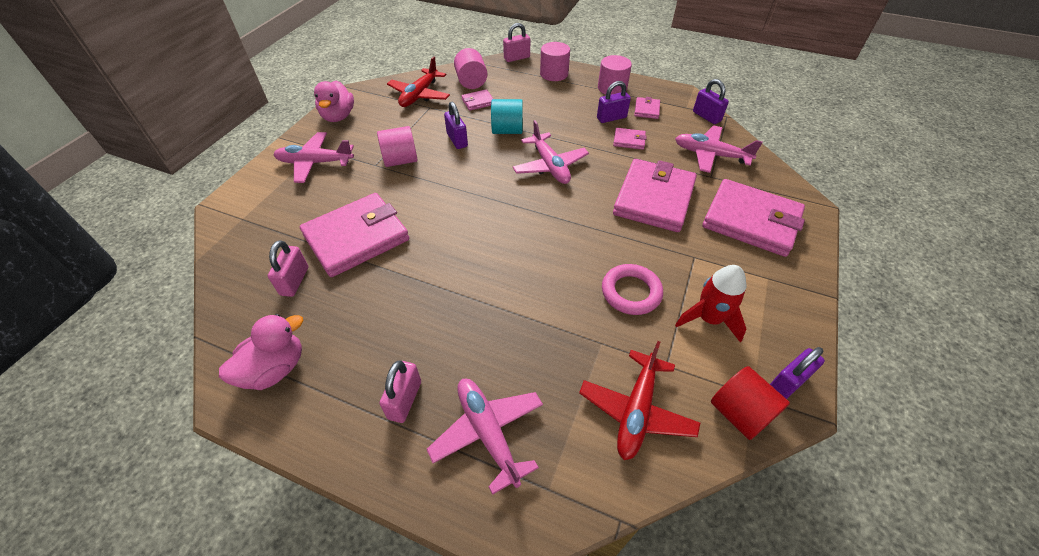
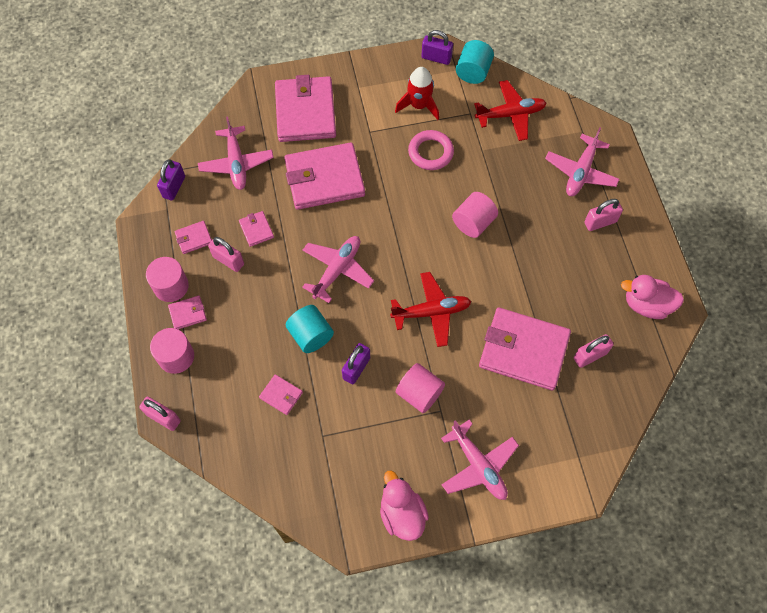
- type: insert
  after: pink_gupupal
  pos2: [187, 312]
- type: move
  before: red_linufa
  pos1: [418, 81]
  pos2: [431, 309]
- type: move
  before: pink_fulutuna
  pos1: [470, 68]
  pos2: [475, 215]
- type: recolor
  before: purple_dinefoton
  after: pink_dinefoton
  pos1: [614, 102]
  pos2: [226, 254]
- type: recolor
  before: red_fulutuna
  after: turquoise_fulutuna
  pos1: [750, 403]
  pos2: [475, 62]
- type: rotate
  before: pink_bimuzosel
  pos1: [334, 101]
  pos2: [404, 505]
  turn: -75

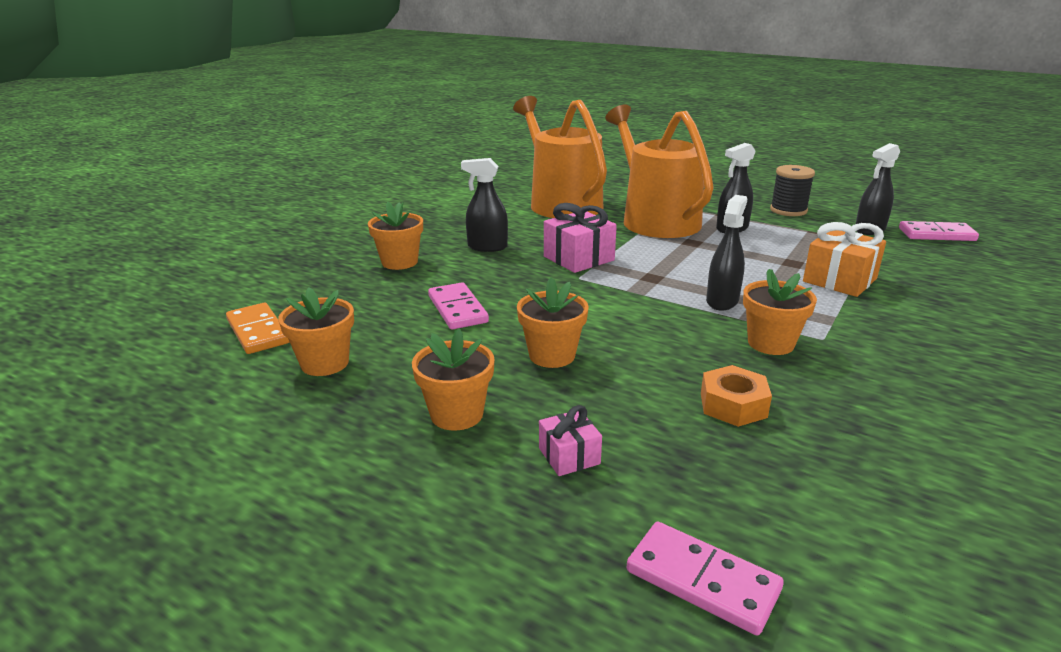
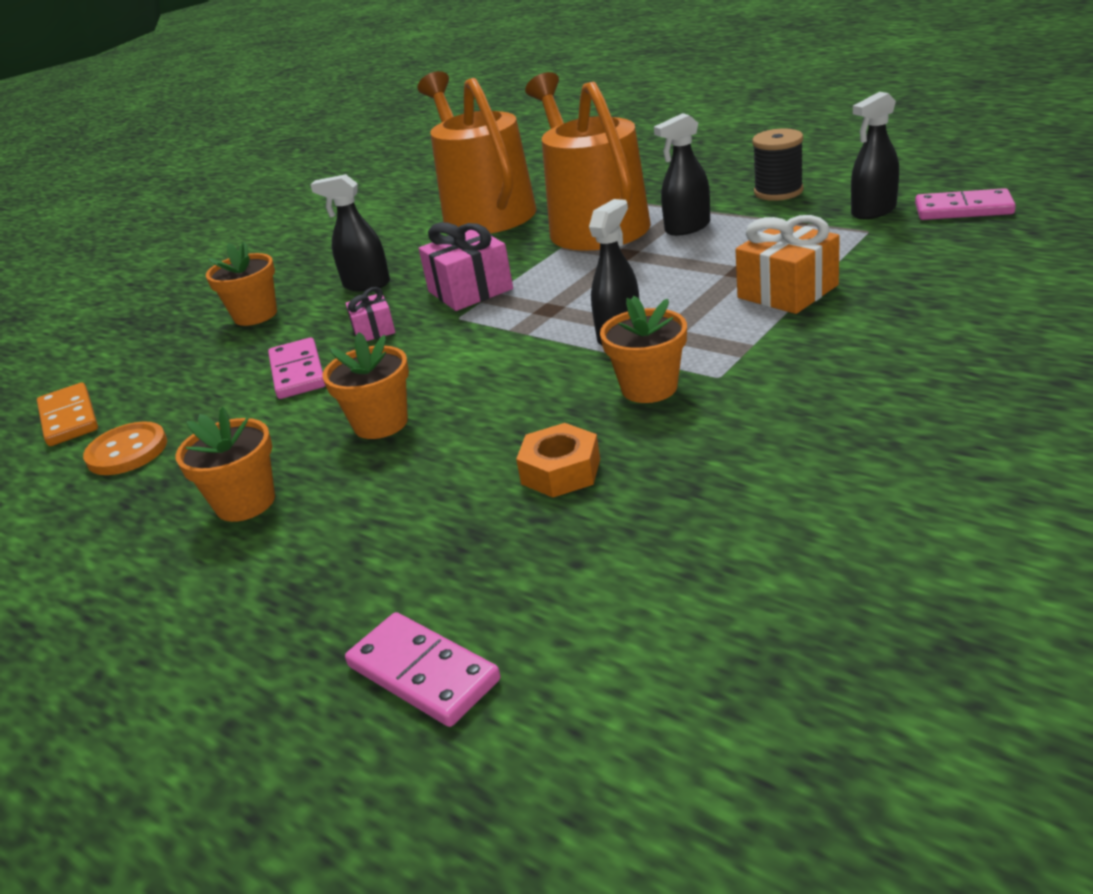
- type: move
  before: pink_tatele
  pos1: [570, 440]
  pos2: [370, 314]
- type: replace
  before: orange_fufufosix
  after: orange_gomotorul
  pos1: [316, 331]
  pos2: [125, 448]

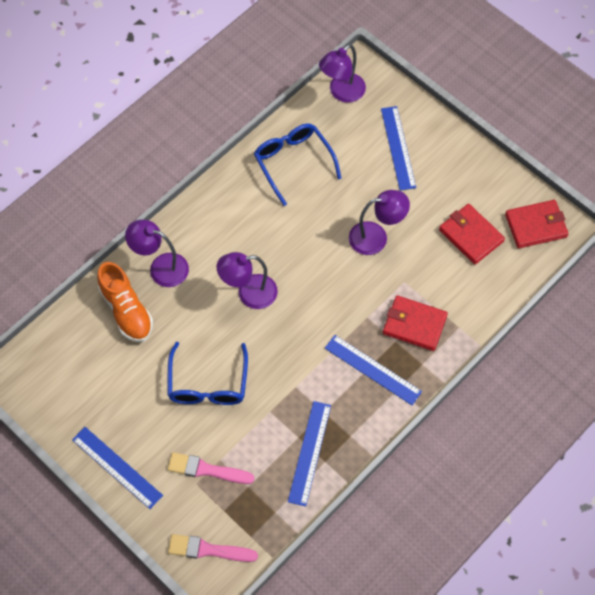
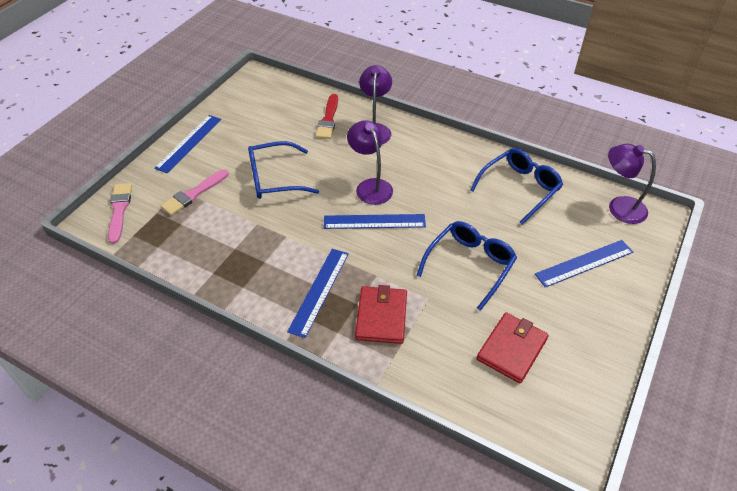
- type: delete
  before: red_gupupal
  pos1: [537, 224]
- type: move
  before: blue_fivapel
  pos1: [309, 454]
  pos2: [375, 221]
- type: replace
  before: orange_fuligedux
  after: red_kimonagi
  pos1: [125, 302]
  pos2: [327, 116]
- type: replace
  before: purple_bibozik
  after: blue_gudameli
  pos1: [379, 222]
  pos2: [466, 266]
- type: rotate
  before: pink_kimonagi
  pos1: [211, 468]
  pos2: [194, 192]
  turn: -135

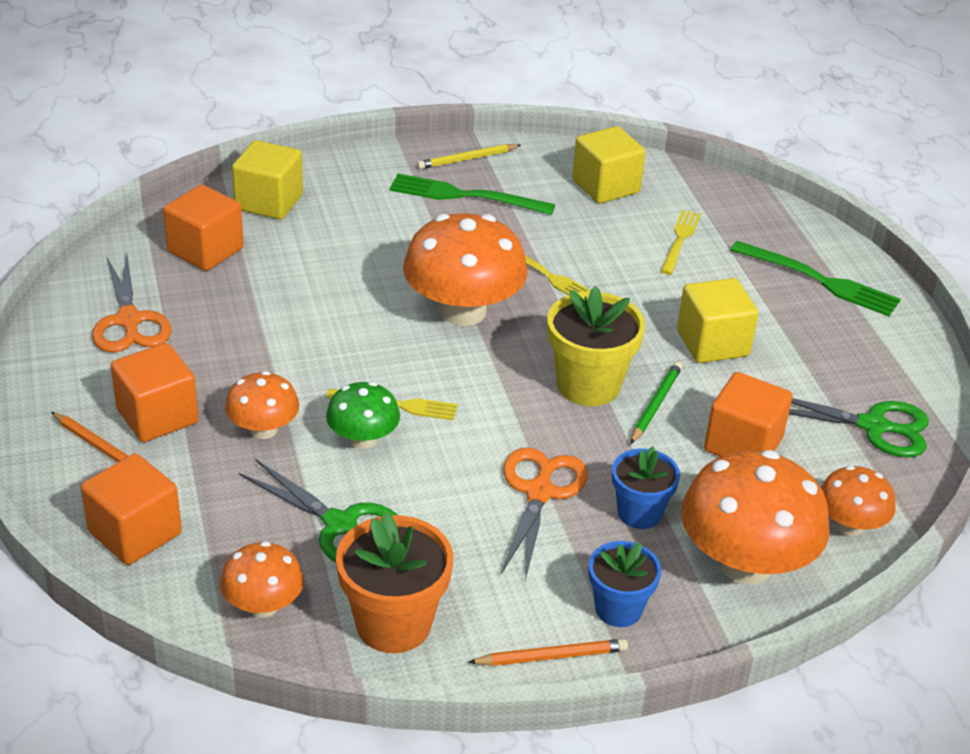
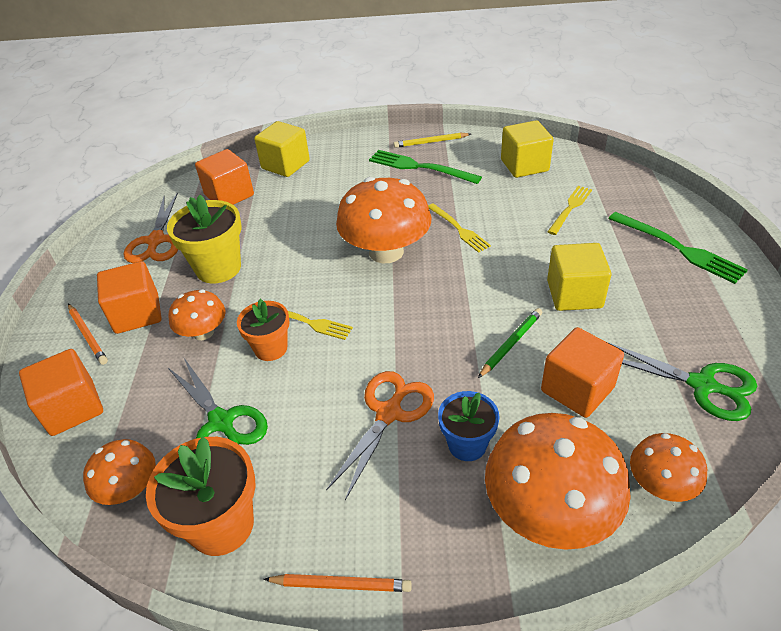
- type: delete
  before: blue_fufufosix
  pos1: [624, 584]
- type: move
  before: yellow_fufufosix
  pos1: [596, 346]
  pos2: [204, 239]
- type: replace
  before: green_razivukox
  after: orange_fufufosix
  pos1: [363, 415]
  pos2: [263, 330]

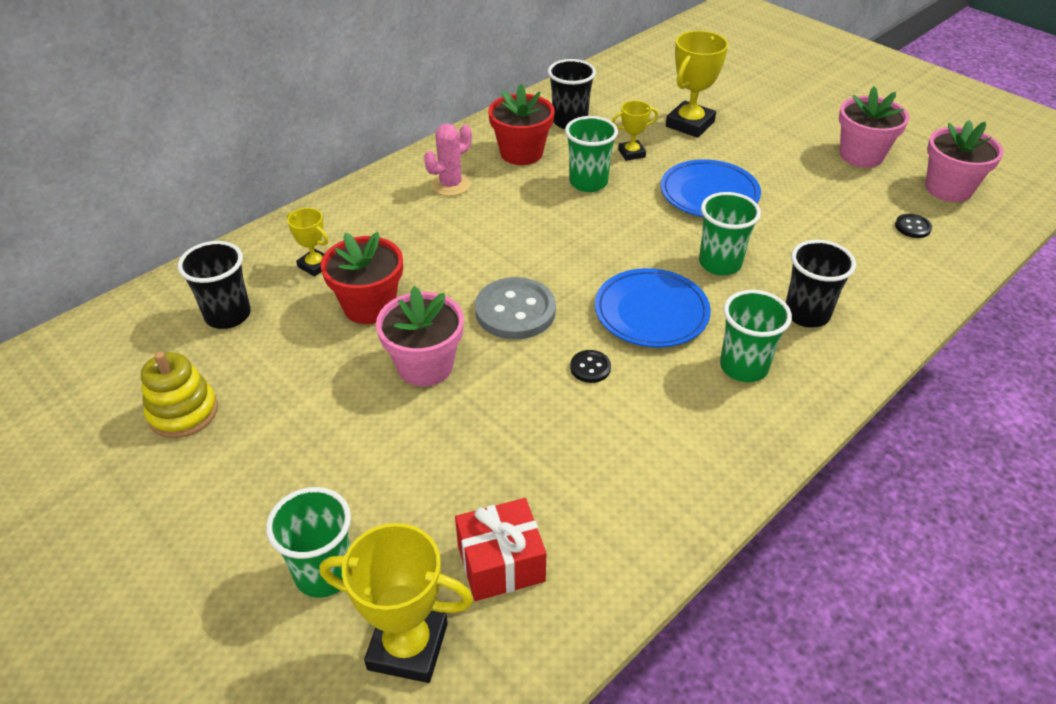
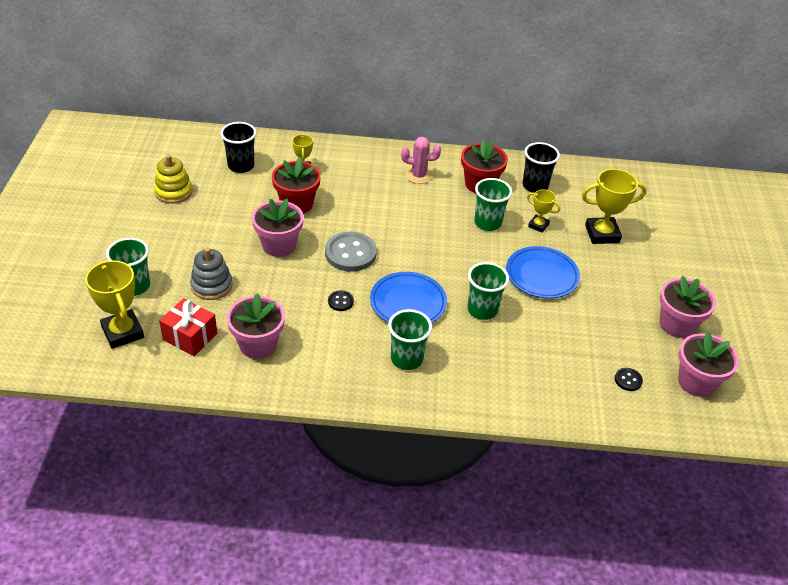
- type: delete
  before: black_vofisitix
  pos1: [821, 284]
- type: insert
  after: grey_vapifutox
  pos2: [211, 274]
- type: insert
  after: pink_fufufosix
  pos2: [256, 326]

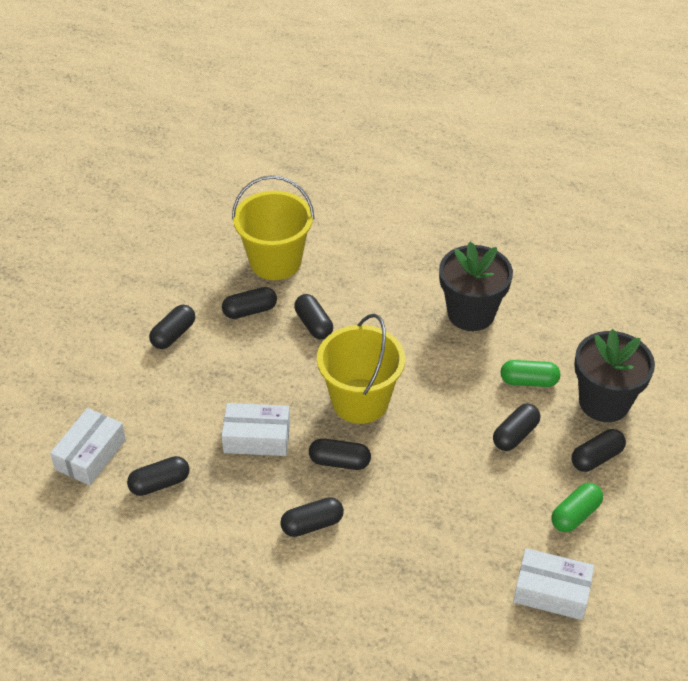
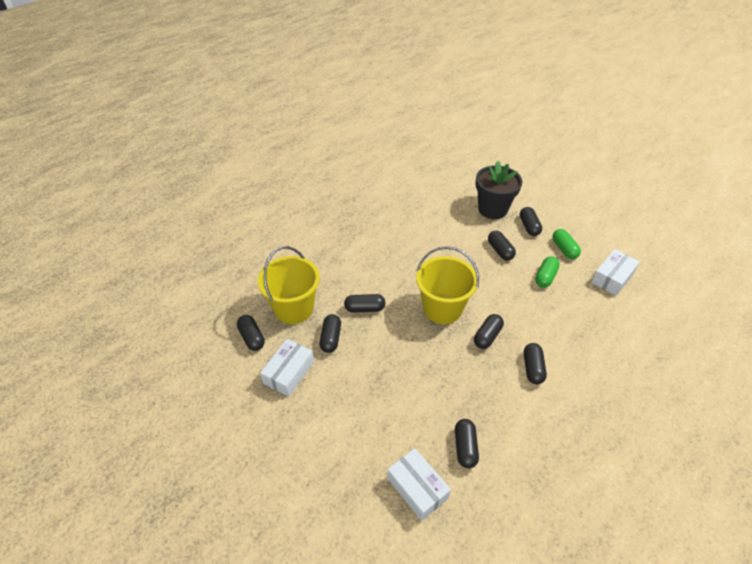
- type: delete
  before: black_fufufosix
  pos1: [476, 286]
- type: move
  before: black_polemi
  pos1: [172, 327]
  pos2: [251, 333]
- type: move
  before: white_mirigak
  pos1: [256, 429]
  pos2: [287, 368]
- type: move
  before: green_polemi
  pos1: [530, 373]
  pos2: [547, 272]

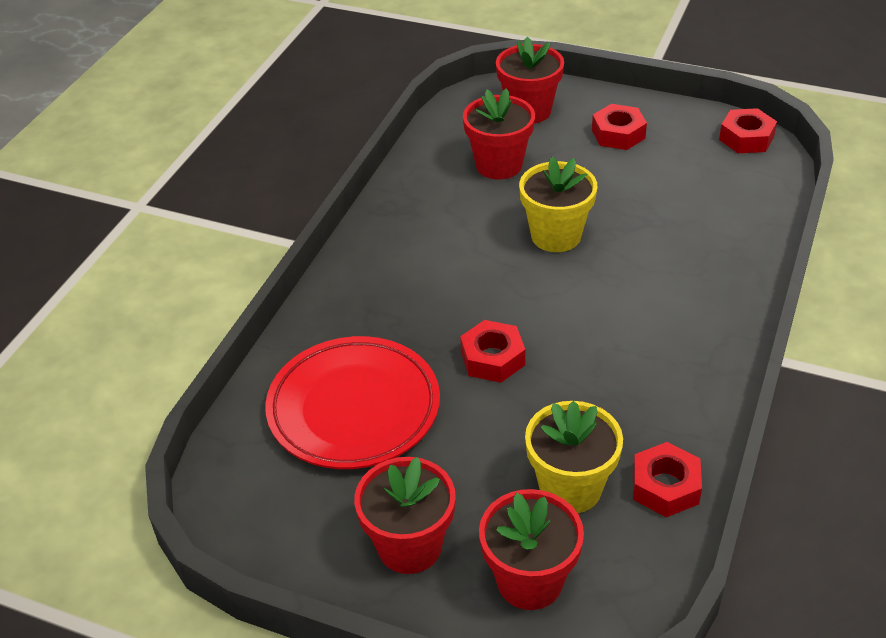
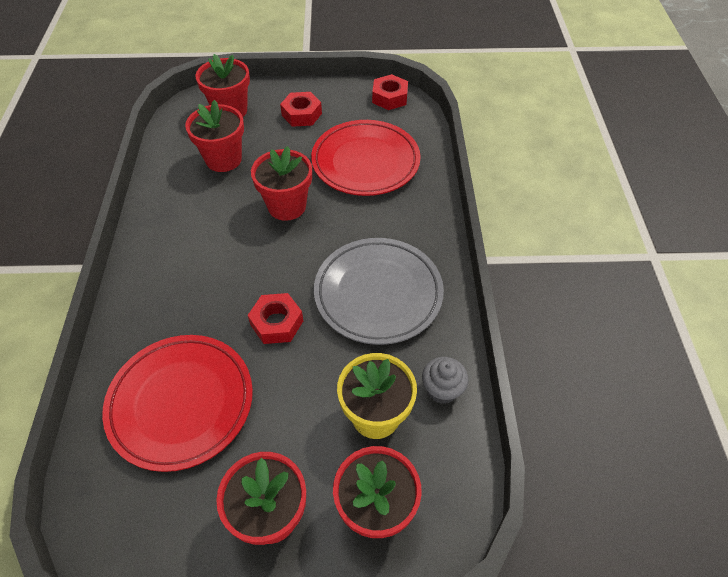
- type: insert
  after: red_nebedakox
  pos2: [366, 158]
- type: insert
  after: grey_nebedakox
  pos2: [379, 291]
- type: replace
  before: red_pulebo
  after: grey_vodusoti
  pos1: [667, 479]
  pos2: [445, 380]
- type: recolor
  before: yellow_fufufosix
  after: red_fufufosix
  pos1: [558, 204]
  pos2: [281, 183]

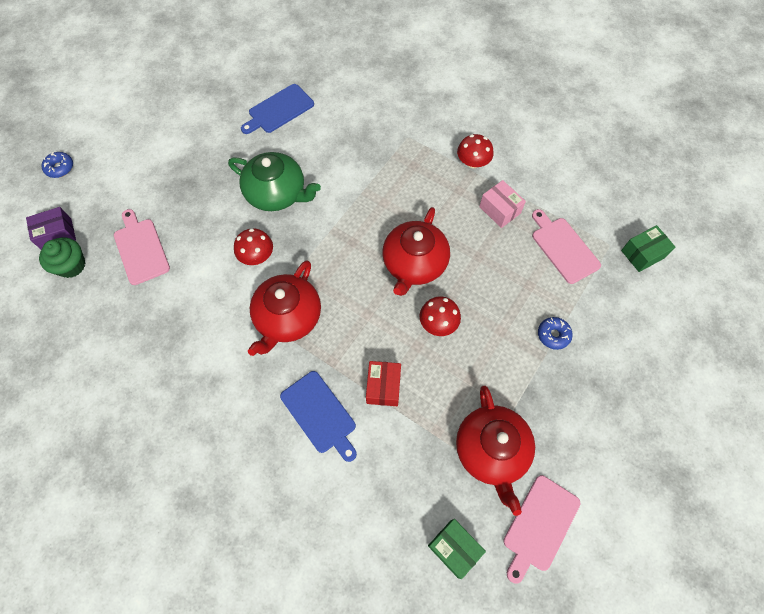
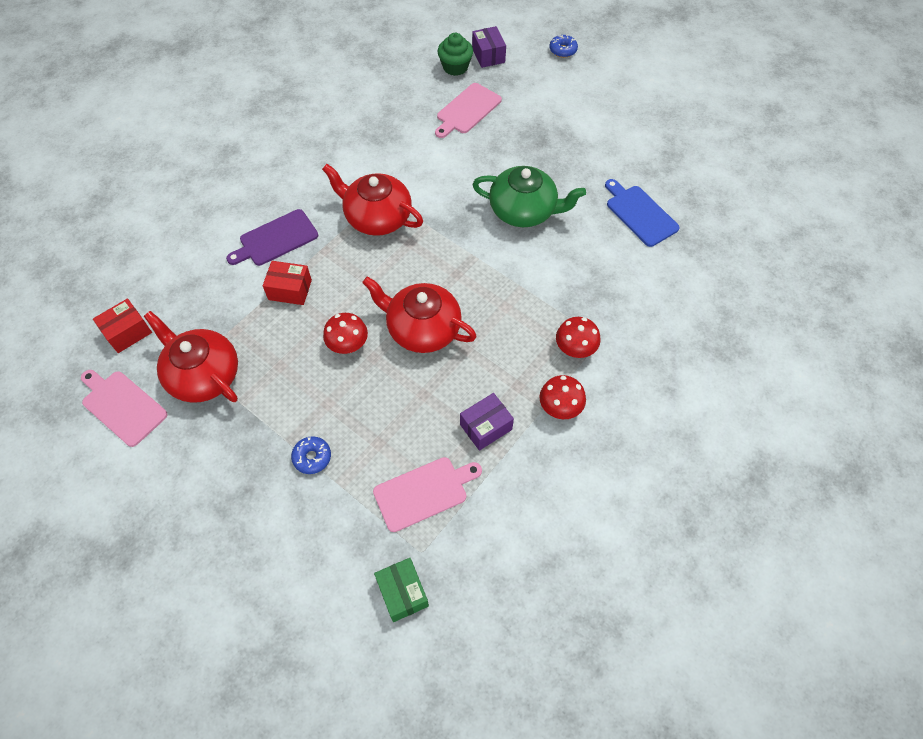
- type: move
  before: red_razivukox
  pos1: [253, 246]
  pos2: [578, 337]
- type: recolor
  before: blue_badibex
  after: purple_badibex
  pos1: [318, 416]
  pos2: [272, 237]
- type: recolor
  before: green_mirigak
  after: red_mirigak
  pos1: [457, 549]
  pos2: [122, 325]
- type: recolor
  before: pink_mirigak
  after: purple_mirigak
  pos1: [502, 204]
  pos2: [487, 422]
- type: rotate
  before: pink_badibex
  pos1: [142, 247]
  pos2: [468, 110]
  turn: 150
- type: rotate
  before: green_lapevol
  pos1: [274, 181]
  pos2: [529, 196]
  turn: -105
- type: rotate
  before: red_lapevol
  pos1: [495, 451]
  pos2: [191, 357]
  turn: 45

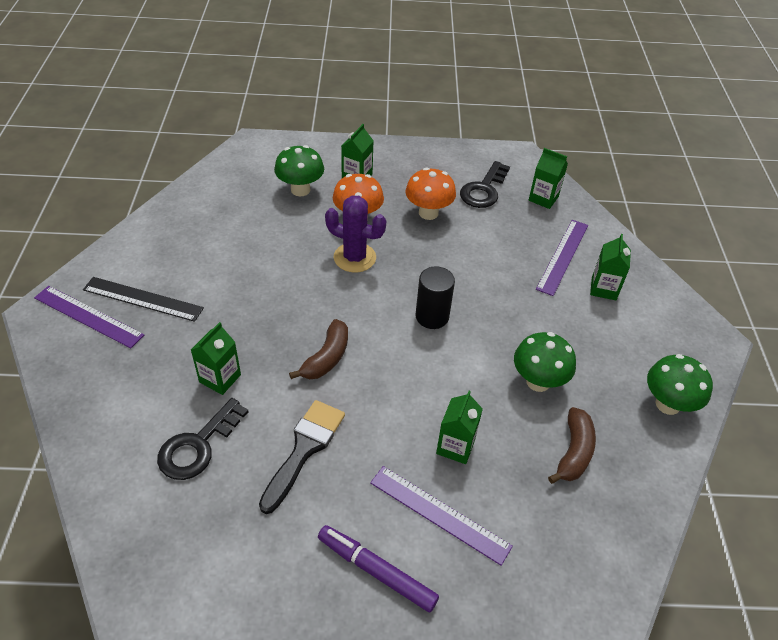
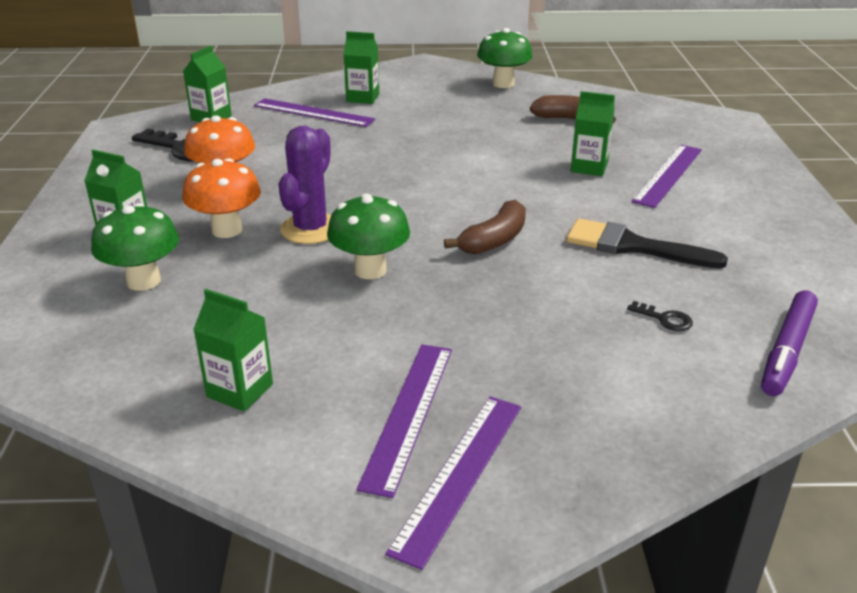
- type: delete
  before: black_fulutuna
  pos1: [435, 297]
- type: move
  before: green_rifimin
  pos1: [216, 358]
  pos2: [233, 350]
- type: move
  before: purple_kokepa
  pos1: [378, 568]
  pos2: [789, 343]
- type: move
  before: green_razivukox
  pos1: [545, 362]
  pos2: [368, 236]
- type: recolor
  before: black_fivapel
  after: purple_fivapel
  pos1: [143, 299]
  pos2: [404, 421]
- type: rotate
  before: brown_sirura
  pos1: [318, 349]
  pos2: [485, 227]
  turn: 105
- type: resize
  before: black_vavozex
  pos1: [203, 439]
  pos2: [660, 316]
  scale: 0.47

